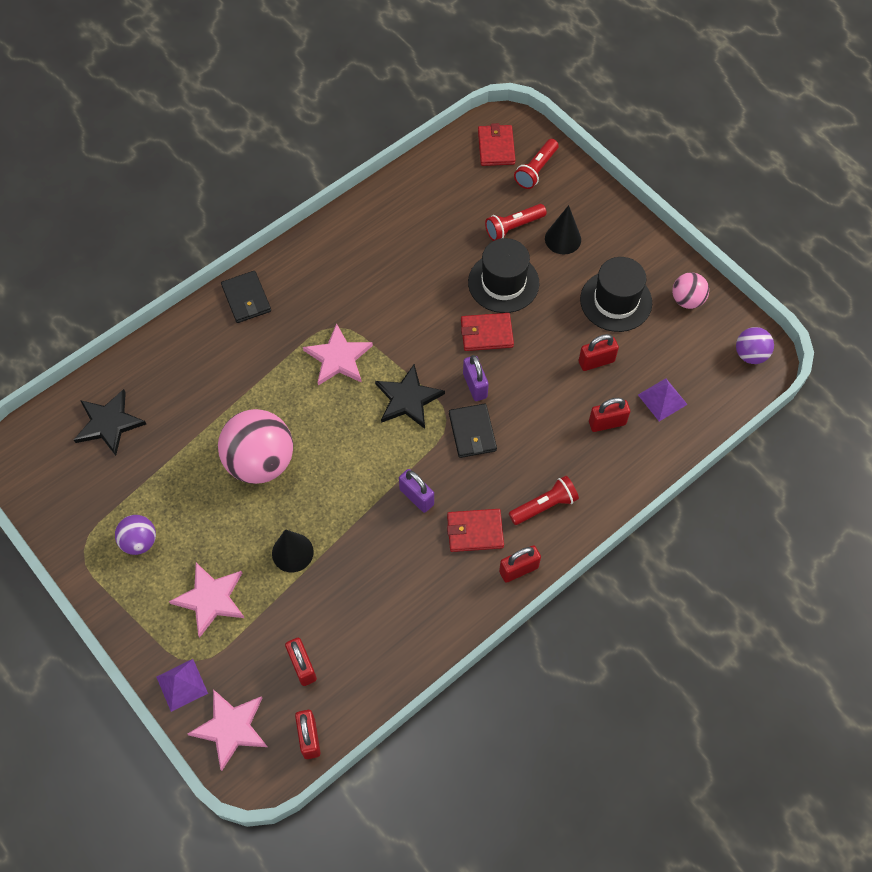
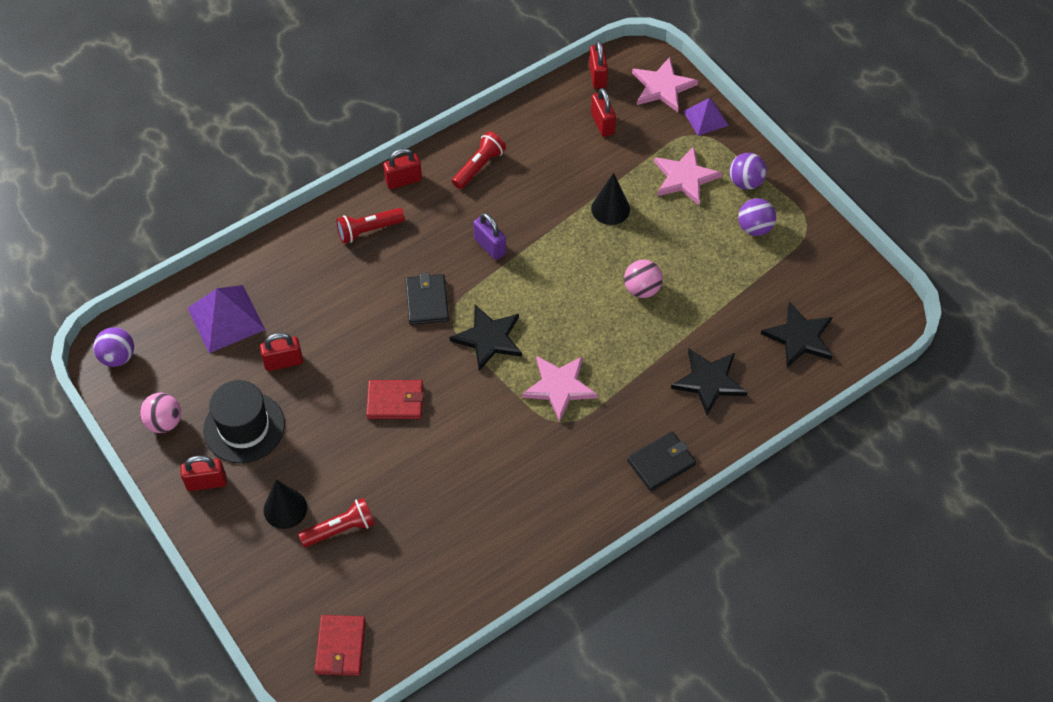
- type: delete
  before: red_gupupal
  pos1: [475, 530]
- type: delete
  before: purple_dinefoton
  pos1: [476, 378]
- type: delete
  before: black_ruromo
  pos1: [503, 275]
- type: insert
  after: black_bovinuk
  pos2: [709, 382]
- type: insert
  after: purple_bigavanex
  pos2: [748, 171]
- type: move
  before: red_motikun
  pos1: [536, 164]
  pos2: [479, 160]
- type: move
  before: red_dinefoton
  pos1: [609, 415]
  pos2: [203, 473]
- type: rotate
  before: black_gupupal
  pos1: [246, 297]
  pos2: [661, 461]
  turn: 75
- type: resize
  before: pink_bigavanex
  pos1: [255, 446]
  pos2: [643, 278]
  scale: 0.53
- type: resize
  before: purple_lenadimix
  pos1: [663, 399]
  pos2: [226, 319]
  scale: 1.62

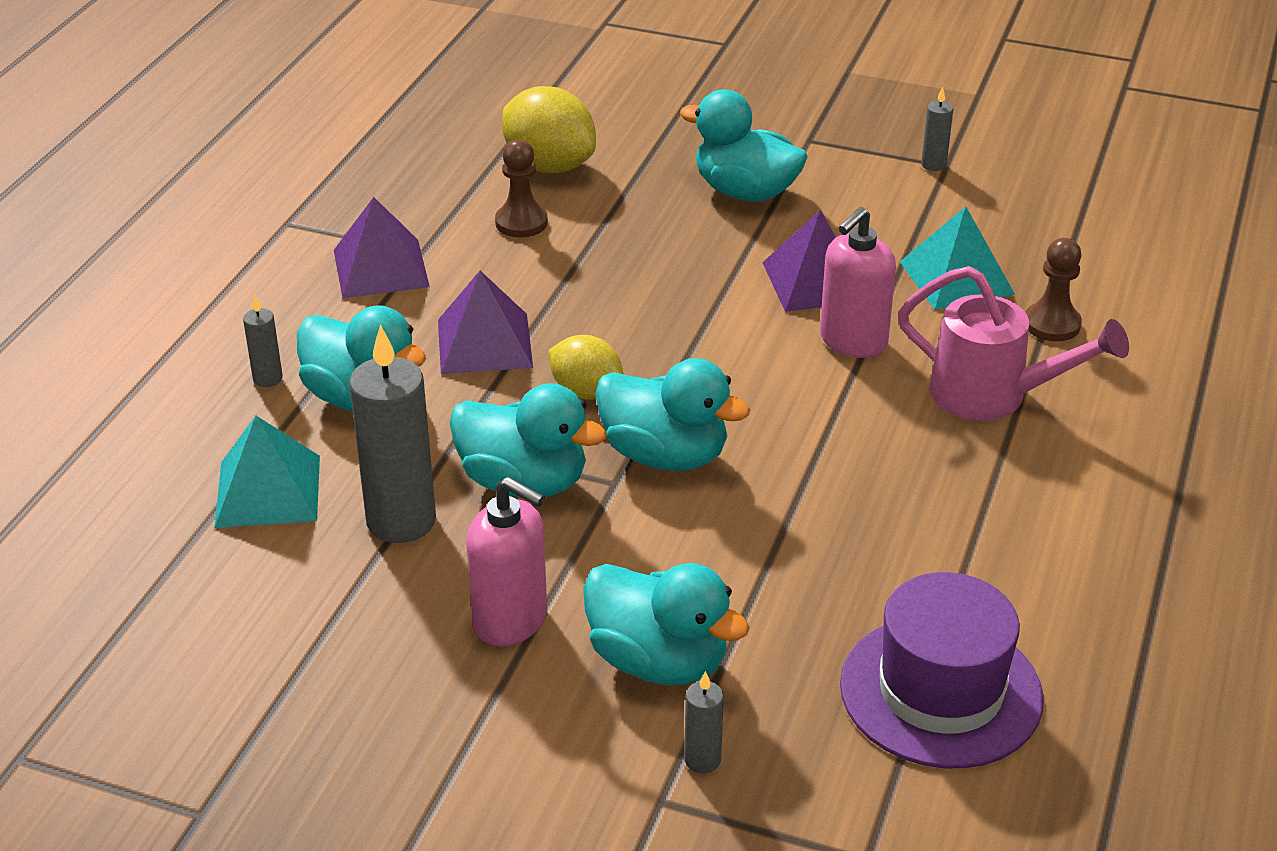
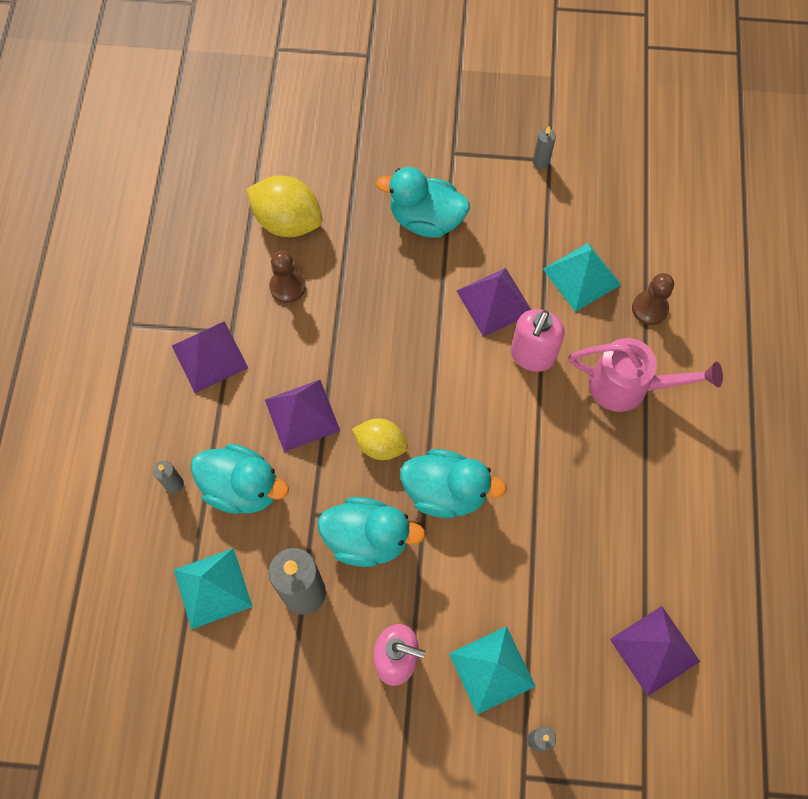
- type: replace
  before: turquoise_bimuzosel
  after: turquoise_lenadimix
  pos1: [666, 624]
  pos2: [492, 670]
- type: replace
  before: purple_ruromo
  after: purple_lenadimix
  pos1: [942, 670]
  pos2: [655, 651]

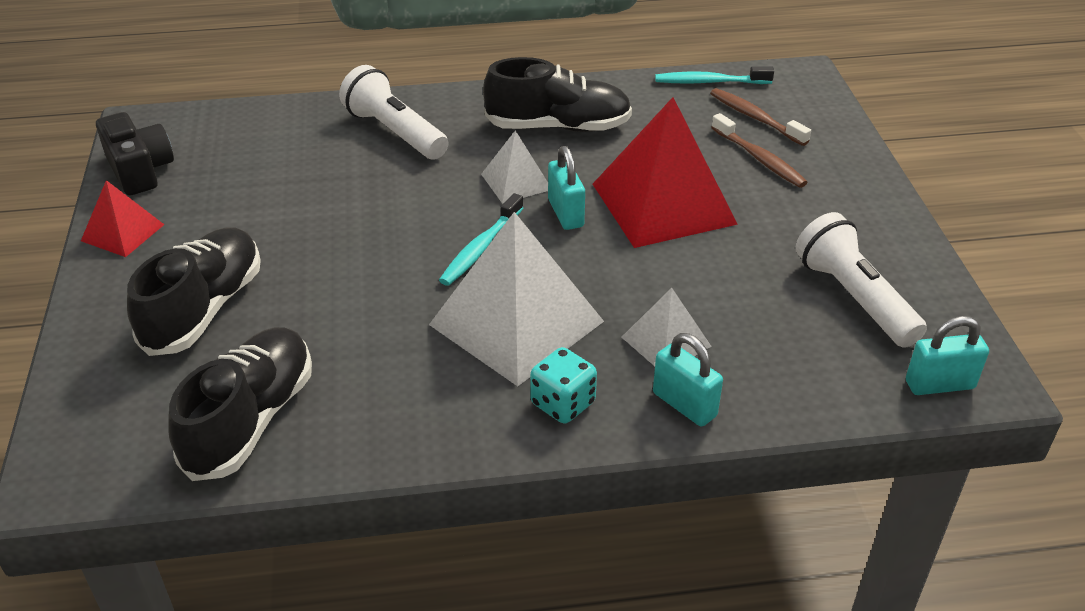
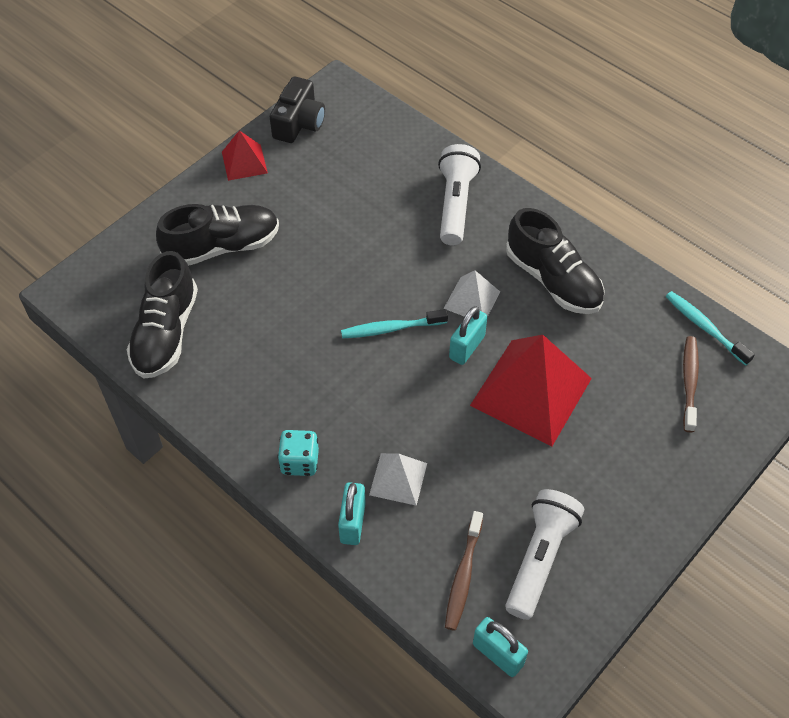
- type: delete
  before: white_lenadimix
  pos1: [516, 299]
- type: move
  before: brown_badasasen
  pos1: [759, 150]
  pos2: [464, 571]
- type: rotate
  before: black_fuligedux
  pos1: [240, 404]
  pos2: [162, 315]
  turn: 120

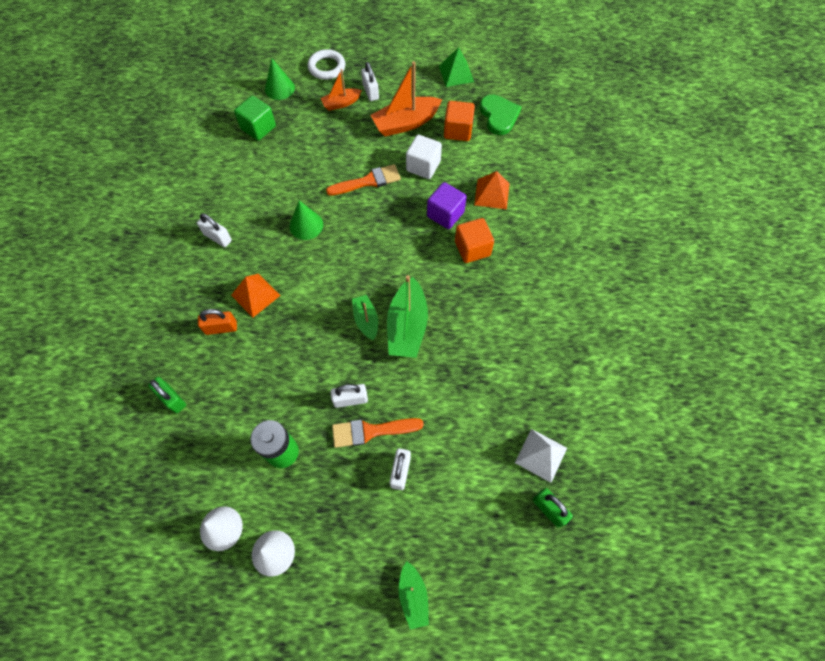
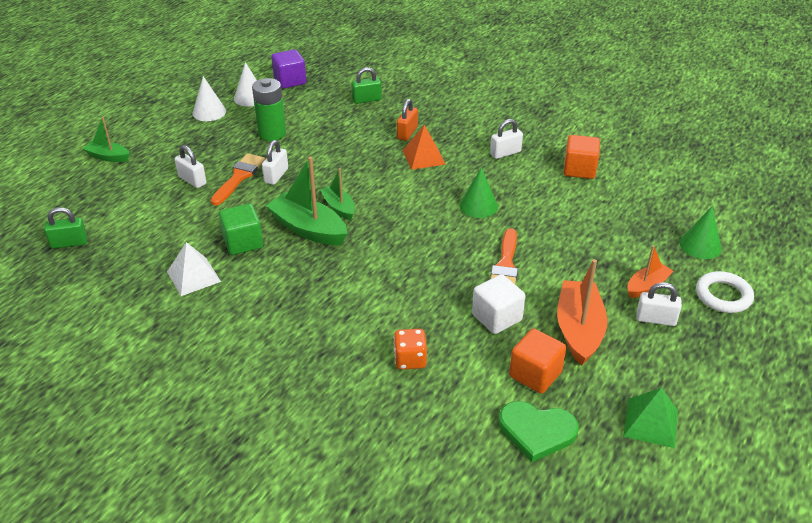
- type: move
  before: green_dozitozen
  pos1: [255, 118]
  pos2: [241, 229]
- type: move
  before: purple_dozitozen
  pos1: [447, 205]
  pos2: [289, 69]
- type: move
  before: orange_dozitozen
  pos1: [474, 240]
  pos2: [582, 157]
- type: move
  before: white_lenadimix
  pos1: [541, 456]
  pos2: [194, 269]
- type: replace
  before: orange_lenadimix
  after: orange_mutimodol
  pos1: [492, 190]
  pos2: [410, 349]
- type: rotate
  before: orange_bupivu
  pos1: [341, 90]
  pos2: [650, 271]
  turn: 45
- type: rotate
  before: green_bupivu
  pos1: [365, 317]
  pos2: [337, 194]
  turn: -135

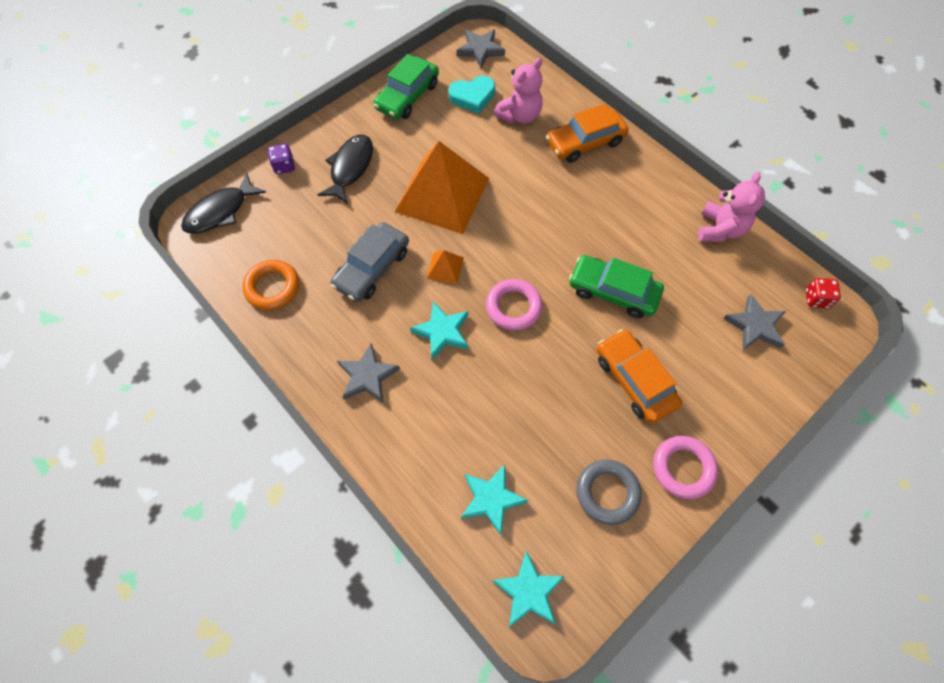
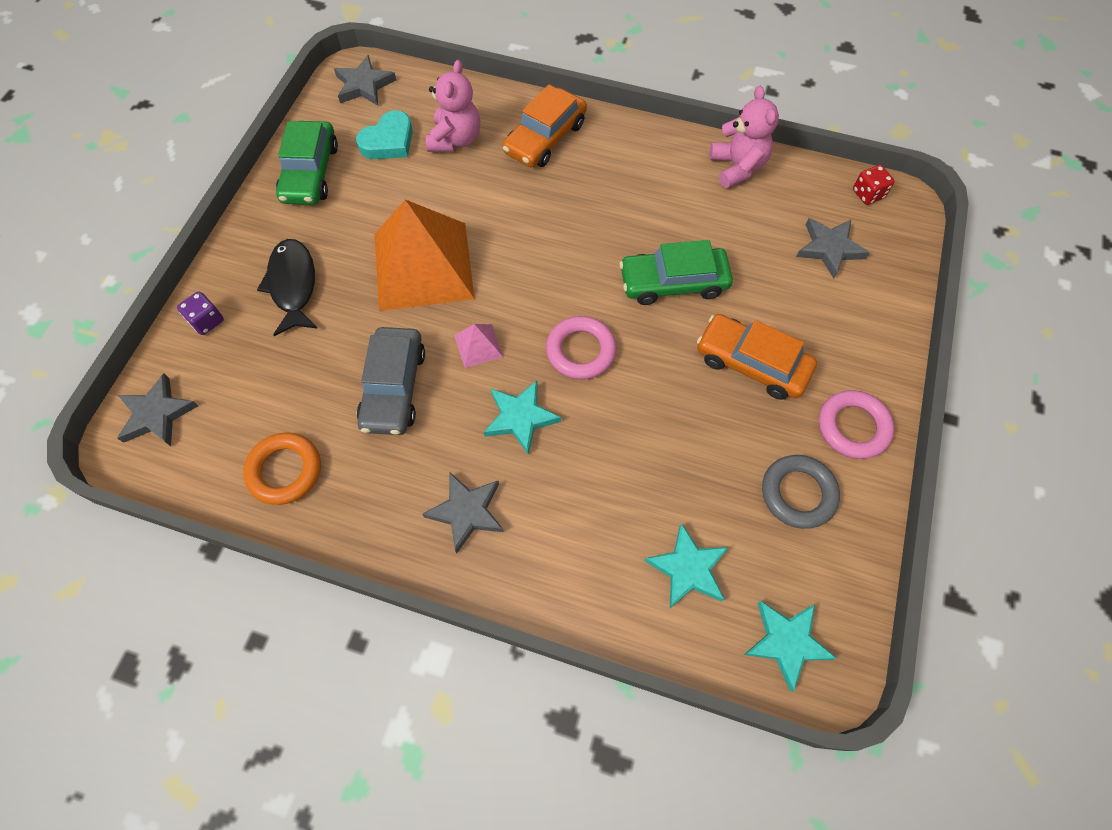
- type: replace
  before: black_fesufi
  after: grey_bovinuk
  pos1: [223, 203]
  pos2: [157, 410]
- type: recolor
  before: orange_lenadimix
  after: pink_lenadimix
  pos1: [445, 267]
  pos2: [478, 346]

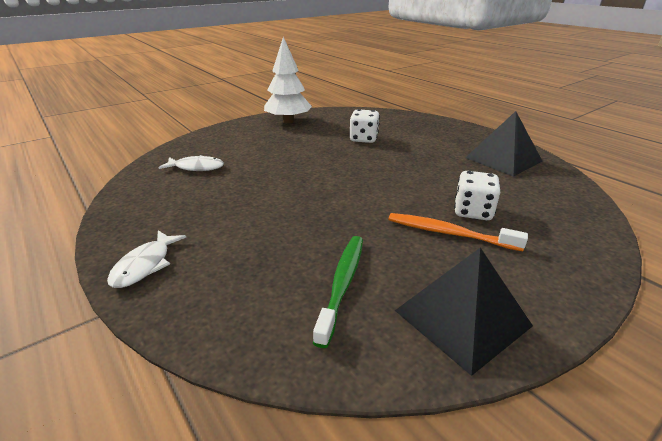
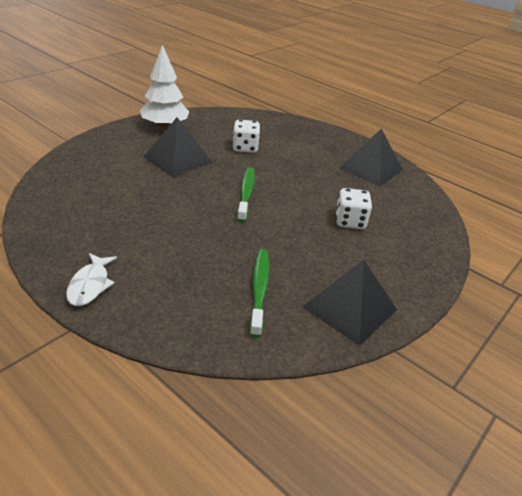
- type: delete
  before: white_fesufi
  pos1: [191, 163]
- type: delete
  before: orange_badasasen
  pos1: [458, 232]
- type: insert
  after: black_lenadimix
  pos2: [178, 147]
- type: insert
  after: green_badasasen
  pos2: [246, 194]

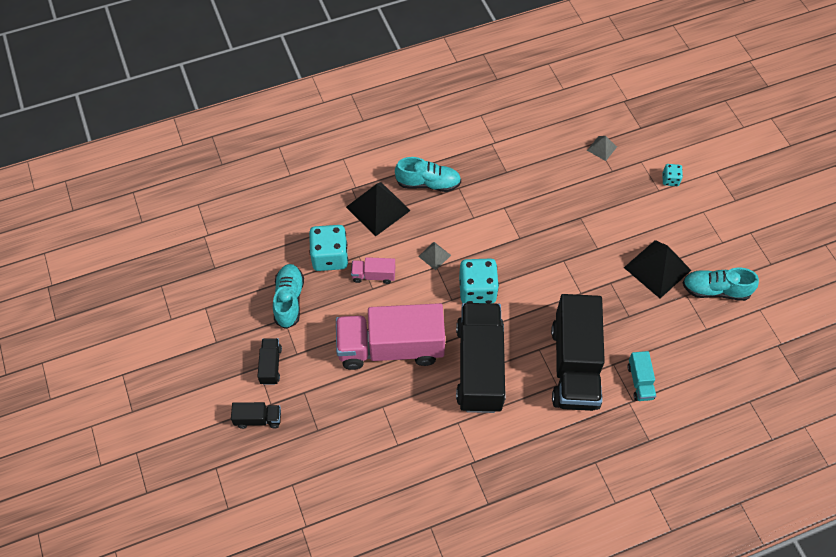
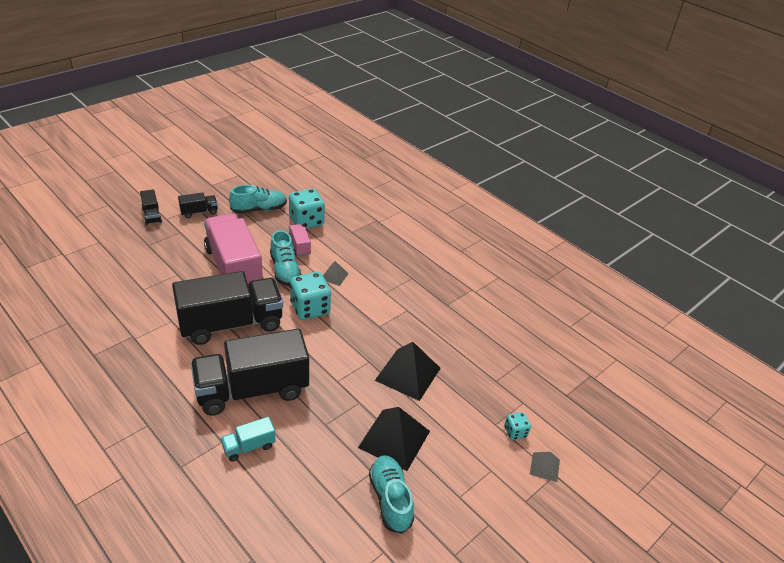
- type: move
  before: black_lenadimix
  pos1: [378, 209]
  pos2: [408, 371]
- type: move
  before: turquoise_fuligedux
  pos1: [428, 174]
  pos2: [285, 258]
- type: move
  before: grey_lenadimix
  pos1: [602, 148]
  pos2: [545, 467]

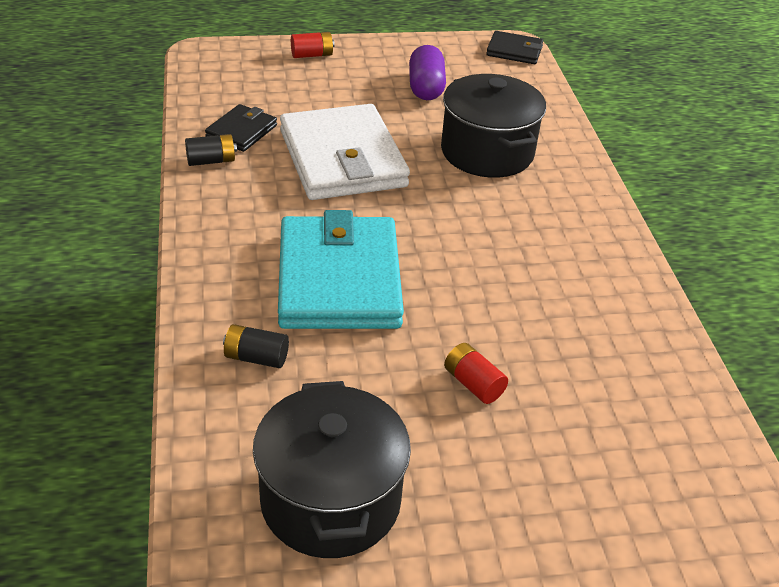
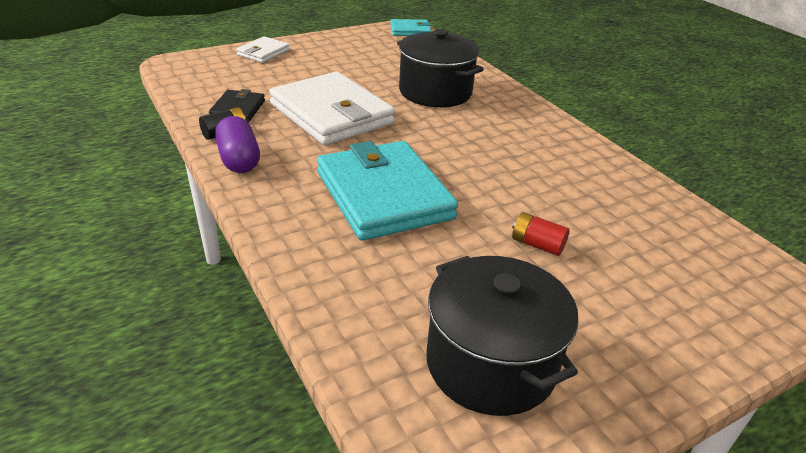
- type: delete
  before: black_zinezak
  pos1: [256, 346]
- type: move
  before: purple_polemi
  pos1: [427, 72]
  pos2: [237, 144]
- type: replace
  before: red_zinezak
  after: white_gupupal
  pos1: [313, 45]
  pos2: [263, 49]
- type: recolor
  before: black_gupupal
  after: turquoise_gupupal
  pos1: [514, 47]
  pos2: [410, 27]

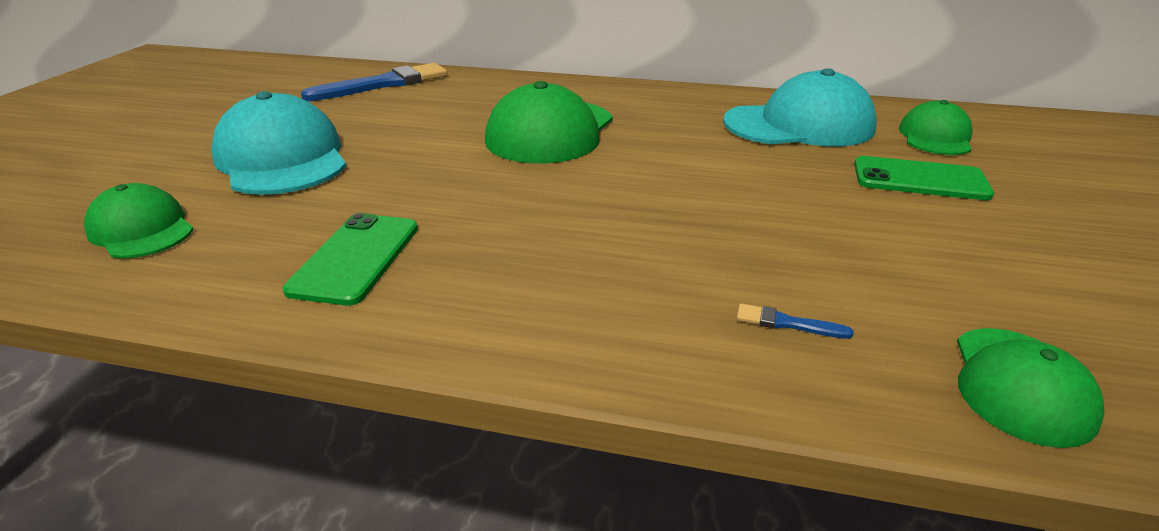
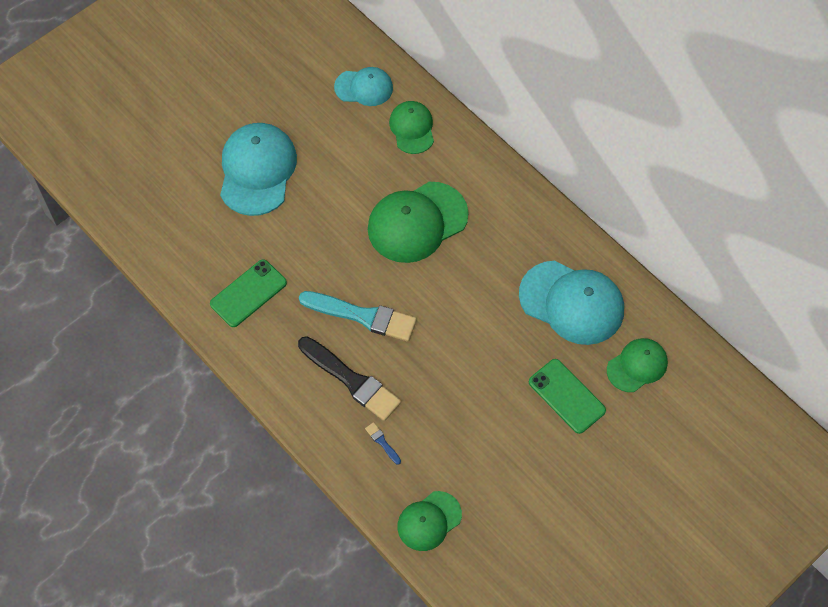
- type: insert
  after: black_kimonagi
  pos2: [349, 378]
- type: insert
  after: turquoise_kimonagi
  pos2: [358, 316]
- type: move
  before: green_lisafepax
  pos1: [139, 220]
  pos2: [411, 127]
- type: replace
  before: blue_kimonagi
  after: turquoise_lisafepax
  pos1: [374, 82]
  pos2: [363, 86]

